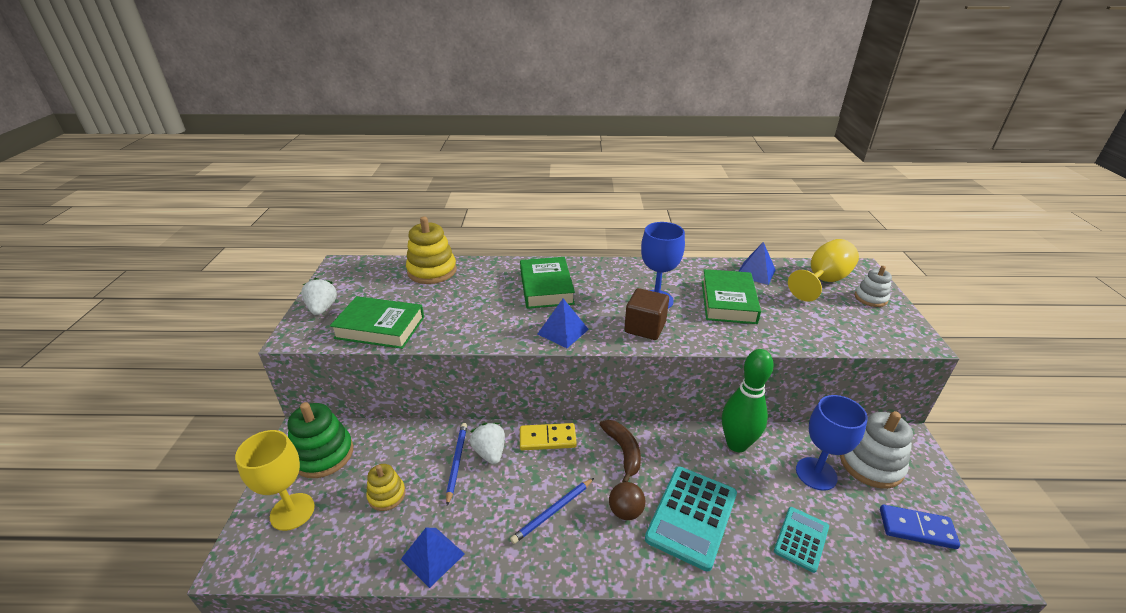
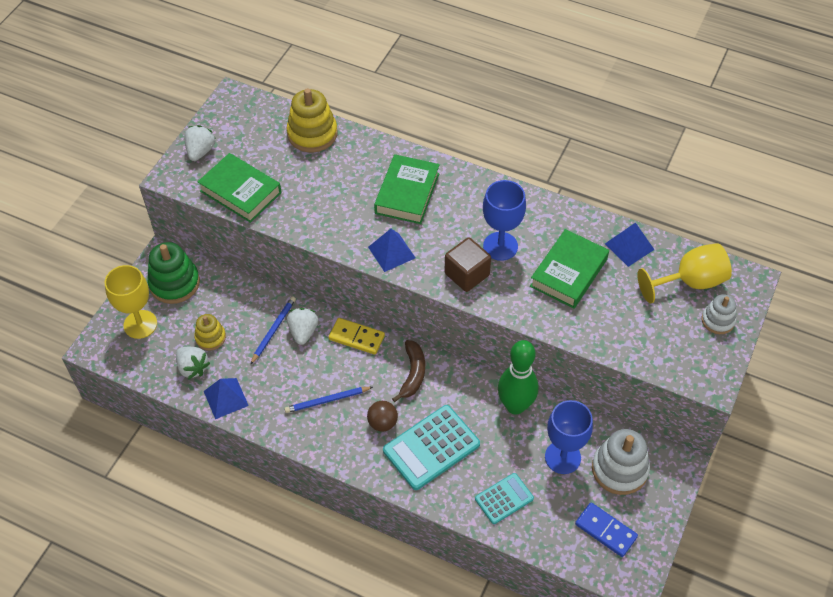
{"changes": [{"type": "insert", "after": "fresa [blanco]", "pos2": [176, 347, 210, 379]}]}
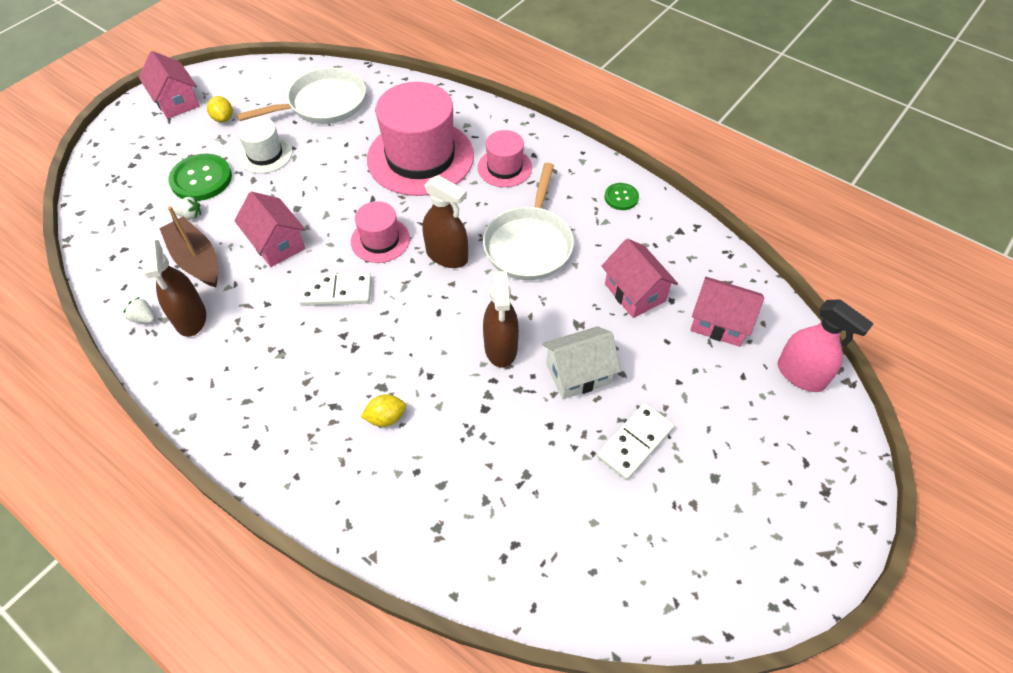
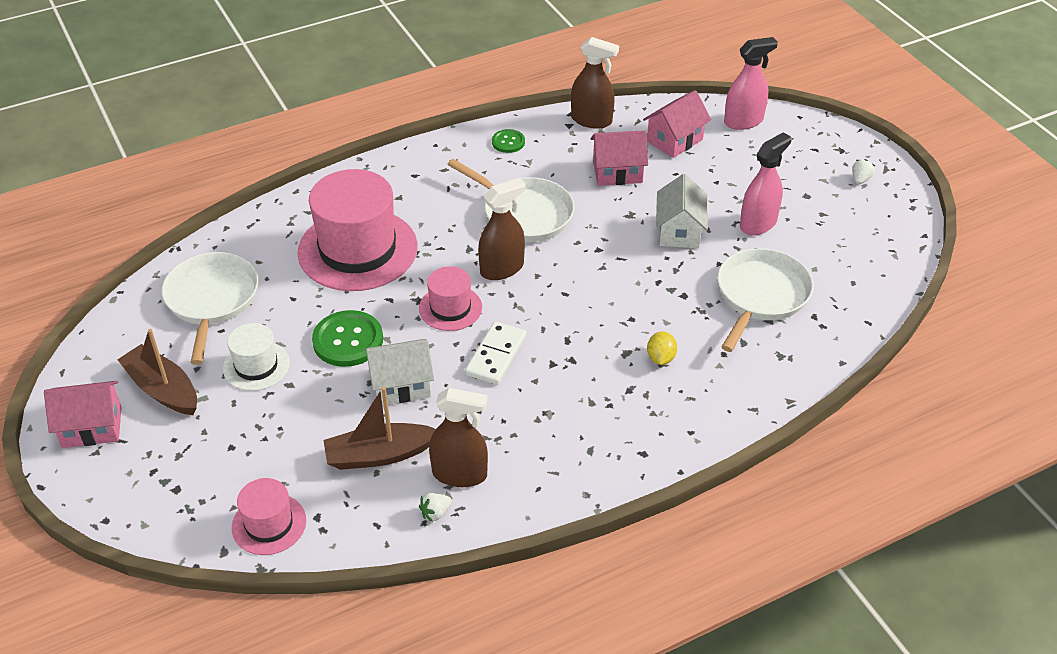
{"changes": [{"type": "replace", "before": "limón [amarillo]", "after": "barco [marrón]", "pos1": [207, 96, 232, 122], "pos2": [117, 329, 197, 415]}, {"type": "move", "before": "sombrero [rosa]", "pos1": [478, 130, 532, 187], "pos2": [232, 478, 306, 555]}, {"type": "move", "before": "botón [verde]", "pos1": [168, 154, 232, 201], "pos2": [312, 310, 383, 367]}, {"type": "recolor", "before": "casa [rosa]", "after": "casa [blanco]", "pos1": [234, 191, 305, 267], "pos2": [365, 339, 434, 405]}, {"type": "move", "before": "pulverizador [marrón]", "pos1": [483, 271, 519, 368], "pos2": [571, 37, 619, 129]}, {"type": "insert", "after": "sartén [blanco]", "pos2": [717, 248, 814, 352]}, {"type": "replace", "before": "ficha de dominó [blanco]", "after": "pulverizador [rosa]", "pos1": [597, 403, 674, 480], "pos2": [740, 132, 792, 236]}, {"type": "move", "before": "fresa [blanco]", "pos1": [174, 196, 201, 219], "pos2": [852, 159, 875, 184]}]}
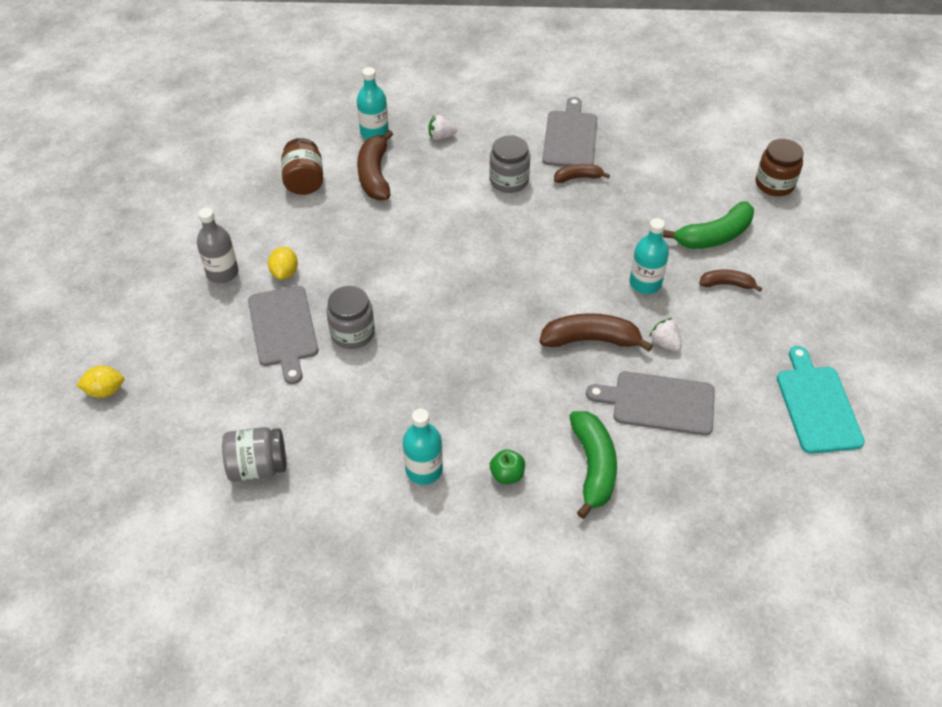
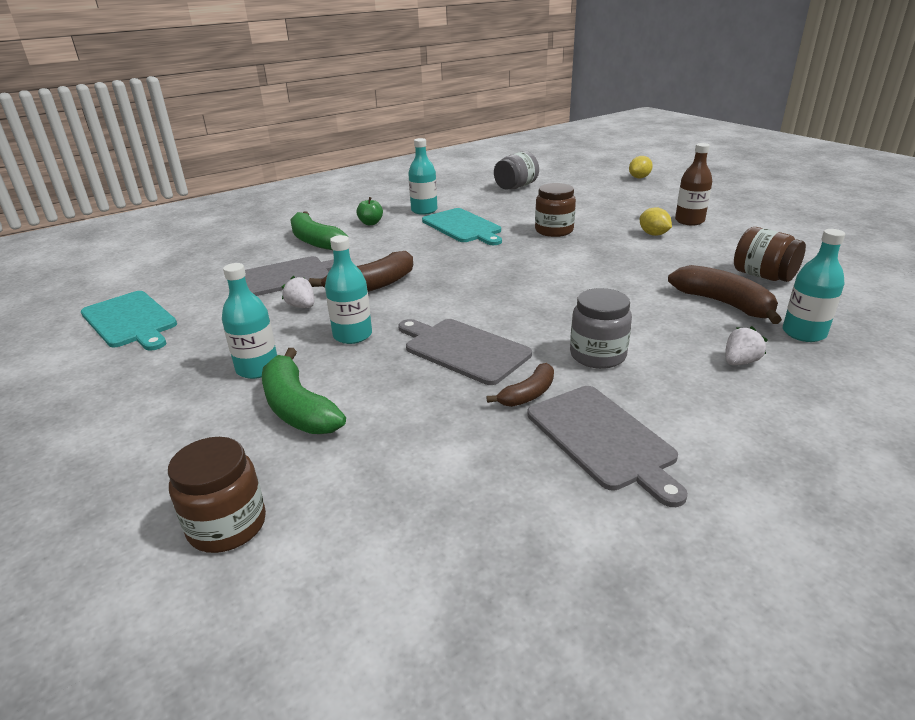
{"changes": [{"type": "replace", "before": "plátano [marrón]", "after": "botella [turquesa]", "pos1": [699, 270, 762, 292], "pos2": [222, 263, 277, 379]}, {"type": "rotate", "before": "plátano [verde]", "pos1": [662, 201, 754, 249], "pos2": [262, 348, 346, 434], "turn": -60}, {"type": "rotate", "before": "fresa [blanco]", "pos1": [649, 318, 682, 351], "pos2": [282, 276, 314, 308], "turn": -150}, {"type": "move", "before": "tabla de cortar [gris]", "pos1": [248, 286, 318, 384], "pos2": [398, 319, 532, 385]}, {"type": "insert", "after": "tabla de cortar [turquesa]", "pos2": [422, 208, 502, 245]}, {"type": "recolor", "before": "tarro [gris]", "after": "tarro [marrón]", "pos1": [326, 286, 375, 349], "pos2": [535, 183, 576, 237]}, {"type": "recolor", "before": "botella [gris]", "after": "botella [marrón]", "pos1": [197, 208, 239, 283], "pos2": [675, 143, 712, 225]}]}
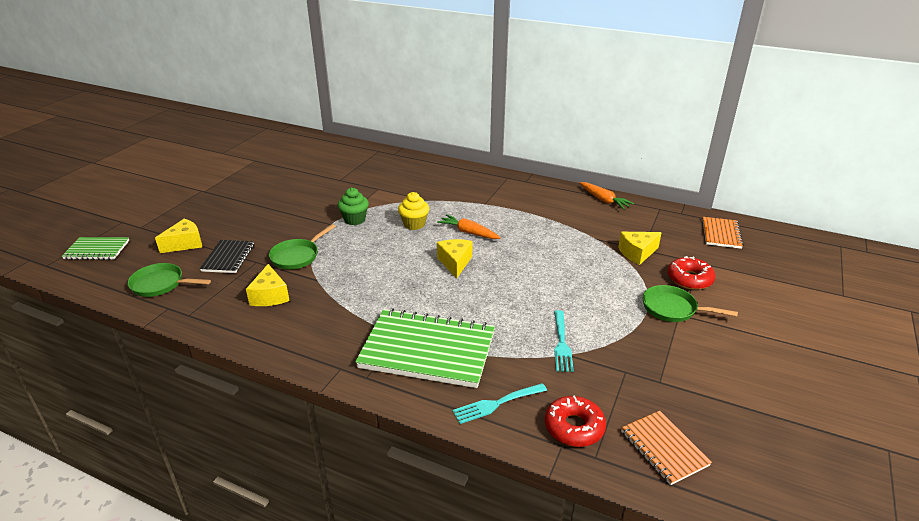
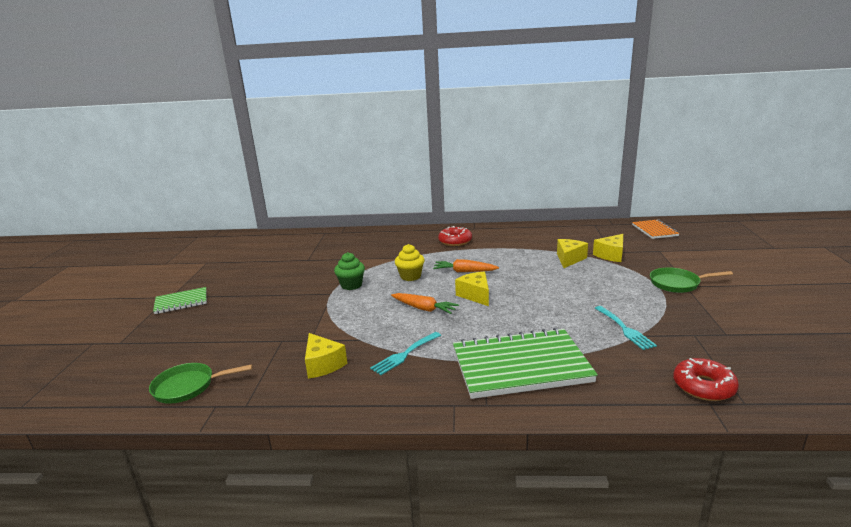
{"changes": [{"type": "move", "before": "cuaderno [verde]", "pos1": [62, 237, 129, 260], "pos2": [153, 287, 207, 314]}, {"type": "move", "before": "tenedor [turquesa]", "pos1": [452, 383, 547, 424], "pos2": [370, 332, 441, 375]}, {"type": "move", "before": "zanahoria [naranja]", "pos1": [580, 182, 634, 209], "pos2": [391, 293, 459, 314]}, {"type": "move", "before": "rosquilla [rojo]", "pos1": [667, 256, 716, 290], "pos2": [438, 226, 472, 246]}, {"type": "move", "before": "queso [amarillo]", "pos1": [155, 219, 202, 253], "pos2": [557, 239, 588, 268]}, {"type": "delete", "before": "cuaderno [negro]", "pos1": [200, 240, 254, 273]}, {"type": "delete", "before": "sartén [verde]", "pos1": [269, 224, 336, 269]}, {"type": "delete", "before": "cuaderno [naranja]", "pos1": [621, 411, 712, 485]}]}
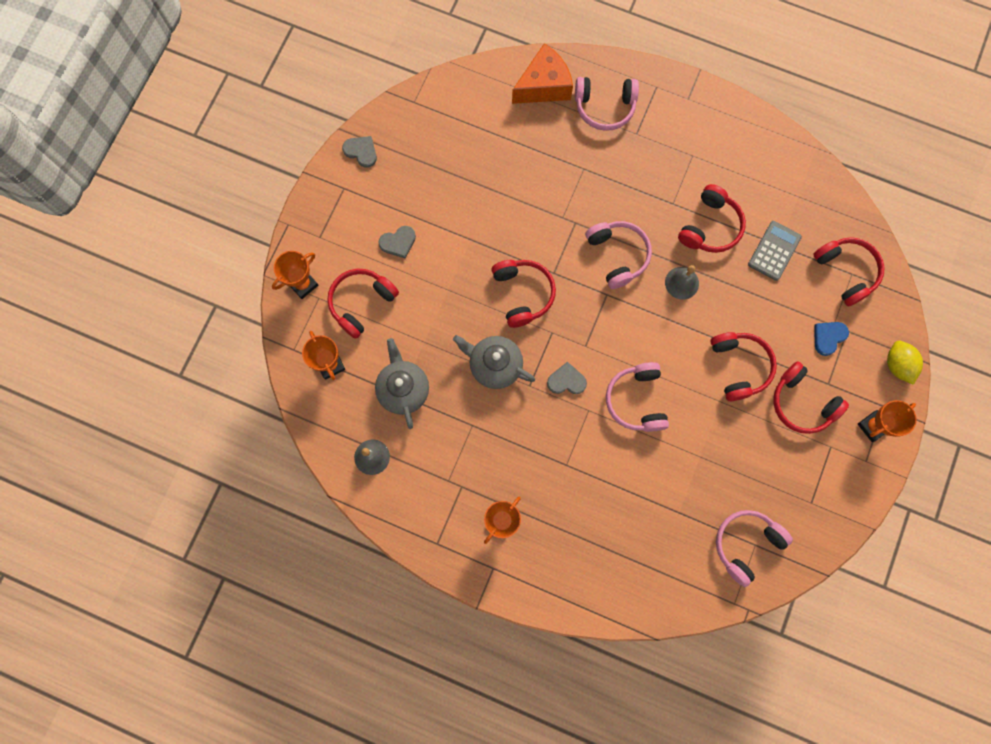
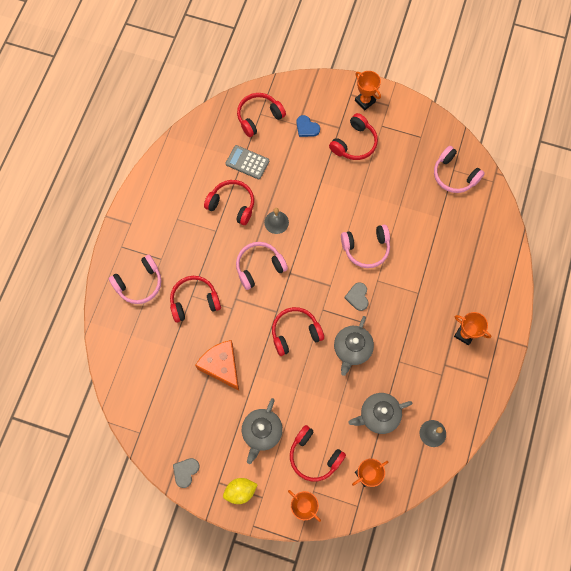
{"changes": [{"type": "rotate", "before": "auriculares [rosa]", "pos1": [575, 77, 639, 131], "pos2": [109, 255, 161, 304], "turn": 60}, {"type": "move", "before": "auriculares [rojo]", "pos1": [710, 332, 777, 401], "pos2": [170, 276, 221, 323]}, {"type": "move", "before": "queso [naranja]", "pos1": [512, 43, 573, 104], "pos2": [195, 340, 239, 390]}, {"type": "move", "before": "limón [amarillo]", "pos1": [887, 341, 923, 385], "pos2": [223, 478, 258, 504]}, {"type": "replace", "before": "corazón [gris]", "after": "tetera [gris]", "pos1": [378, 226, 416, 259], "pos2": [242, 398, 283, 464]}]}
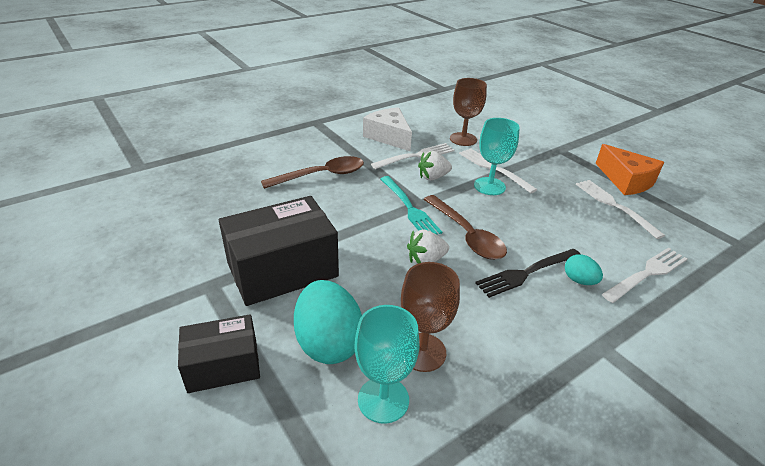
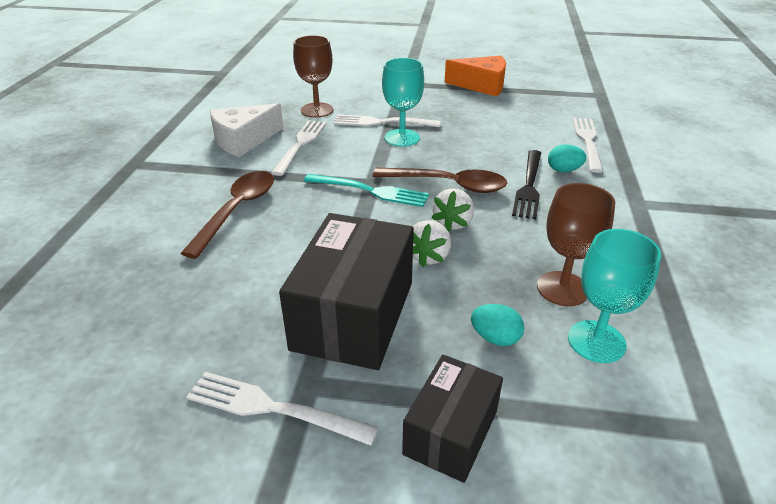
{"changes": [{"type": "move", "before": "tenedor [blanco]", "pos1": [576, 180, 665, 239], "pos2": [187, 372, 379, 446]}, {"type": "rotate", "before": "queso [blanco]", "pos1": [363, 107, 412, 152], "pos2": [210, 103, 284, 157], "turn": -45}, {"type": "move", "before": "fresa [blanco]", "pos1": [418, 151, 452, 180], "pos2": [413, 220, 451, 267]}, {"type": "resize", "before": "huevo [turquesa]", "pos1": [294, 280, 362, 364], "pos2": [471, 304, 524, 346], "scale": 0.5}]}
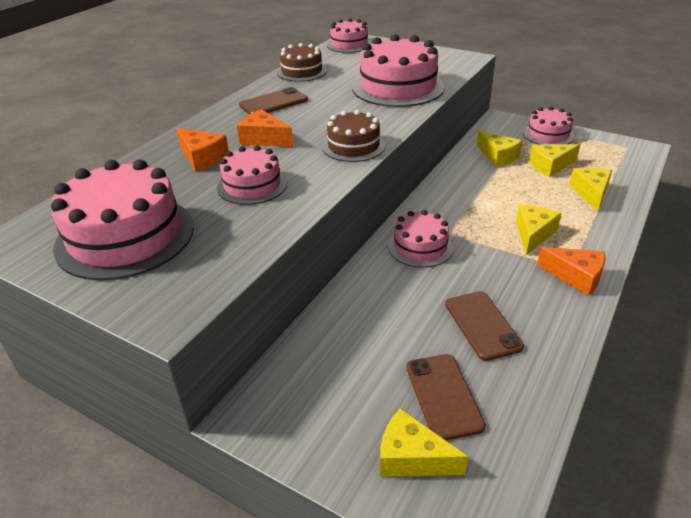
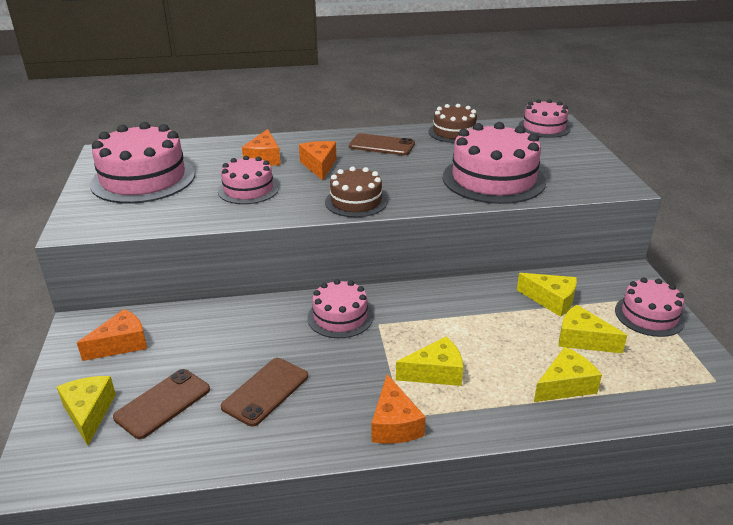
{"changes": [{"type": "insert", "after": "queso [naranja]", "pos2": [77, 309, 147, 361]}, {"type": "rotate", "before": "queso [amarillo]", "pos1": [476, 130, 522, 167], "pos2": [517, 273, 577, 317], "turn": -75}]}
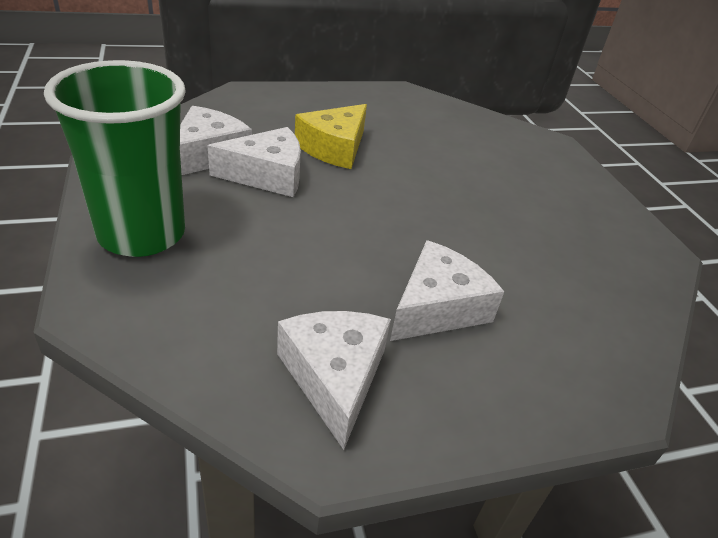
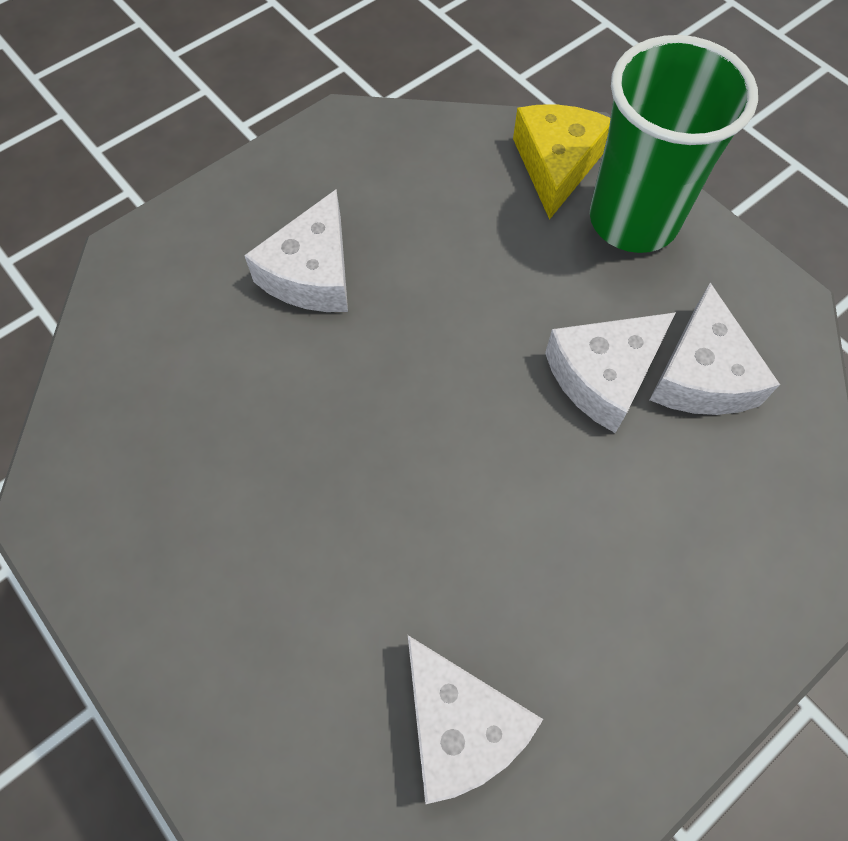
{"changes": [{"type": "move", "before": "queso [blanco]", "pos1": [277, 311, 391, 450], "pos2": [408, 635, 543, 804]}, {"type": "move", "before": "queso [amarillo]", "pos1": [295, 104, 367, 169], "pos2": [513, 104, 610, 220]}]}
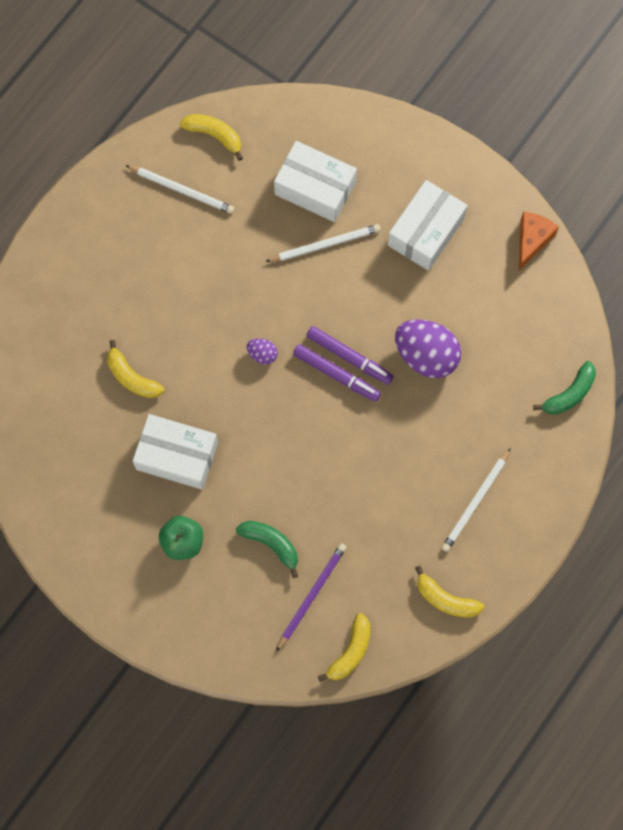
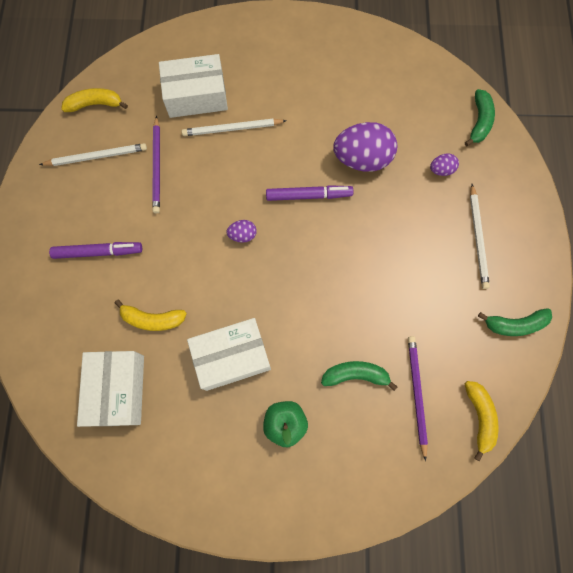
{"changes": [{"type": "move", "before": "rotulador [morado]", "pos1": [293, 344, 381, 402], "pos2": [49, 242, 142, 259]}, {"type": "move", "before": "caja [blanco]", "pos1": [388, 180, 468, 271], "pos2": [77, 351, 144, 427]}, {"type": "insert", "after": "lápiz [morado]", "pos2": [152, 116, 160, 213]}, {"type": "rotate", "before": "lápiz [blanco]", "pos1": [265, 224, 381, 262], "pos2": [182, 119, 287, 136], "turn": -135}, {"type": "insert", "after": "huevo [morado]", "pos2": [430, 153, 459, 176]}, {"type": "recolor", "before": "plátano [amarillo]", "after": "plátano [verde]", "pos1": [415, 566, 484, 617], "pos2": [478, 308, 552, 336]}, {"type": "delete", "before": "queso [naranja]", "pos1": [519, 212, 559, 270]}]}
